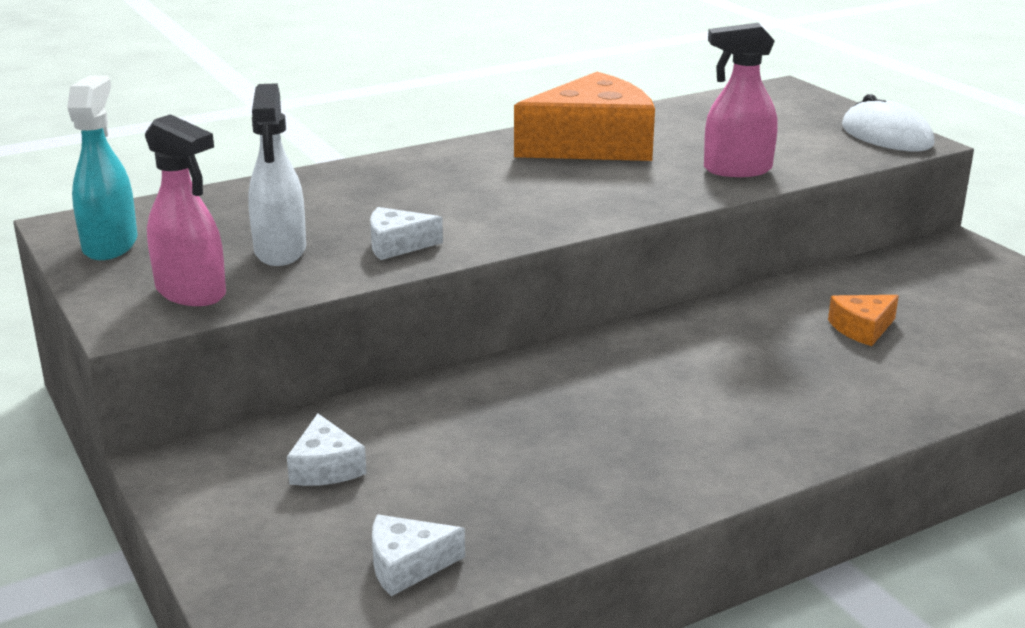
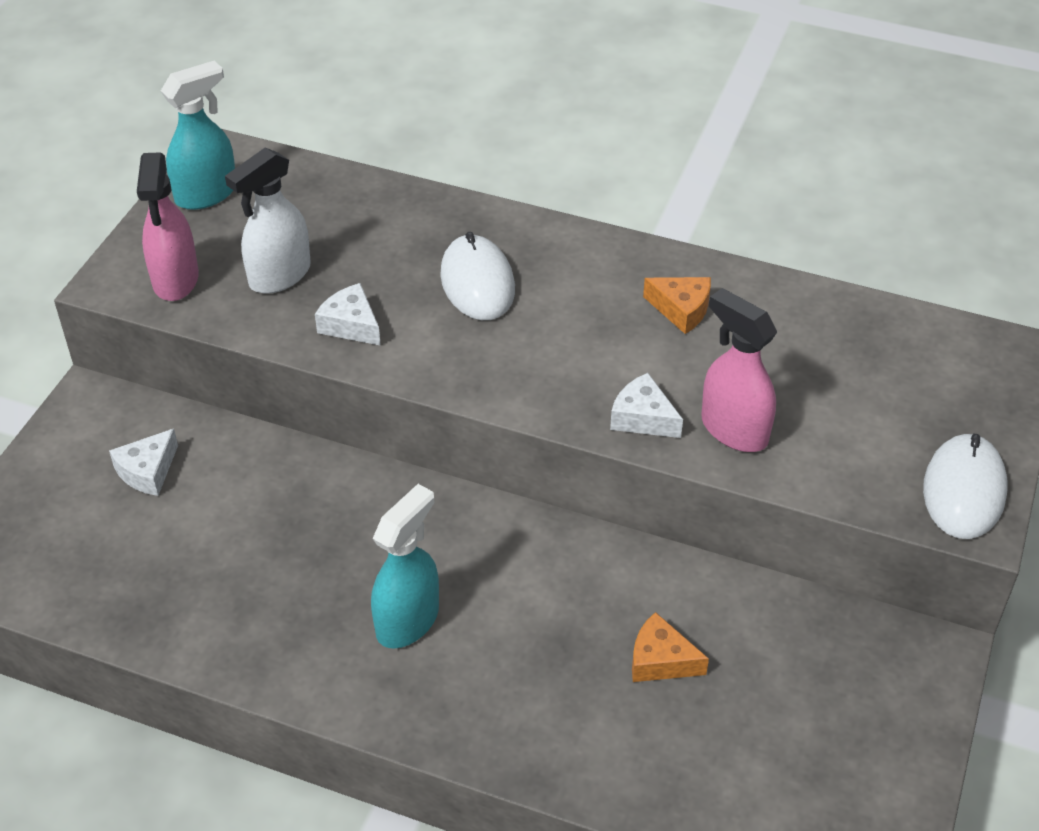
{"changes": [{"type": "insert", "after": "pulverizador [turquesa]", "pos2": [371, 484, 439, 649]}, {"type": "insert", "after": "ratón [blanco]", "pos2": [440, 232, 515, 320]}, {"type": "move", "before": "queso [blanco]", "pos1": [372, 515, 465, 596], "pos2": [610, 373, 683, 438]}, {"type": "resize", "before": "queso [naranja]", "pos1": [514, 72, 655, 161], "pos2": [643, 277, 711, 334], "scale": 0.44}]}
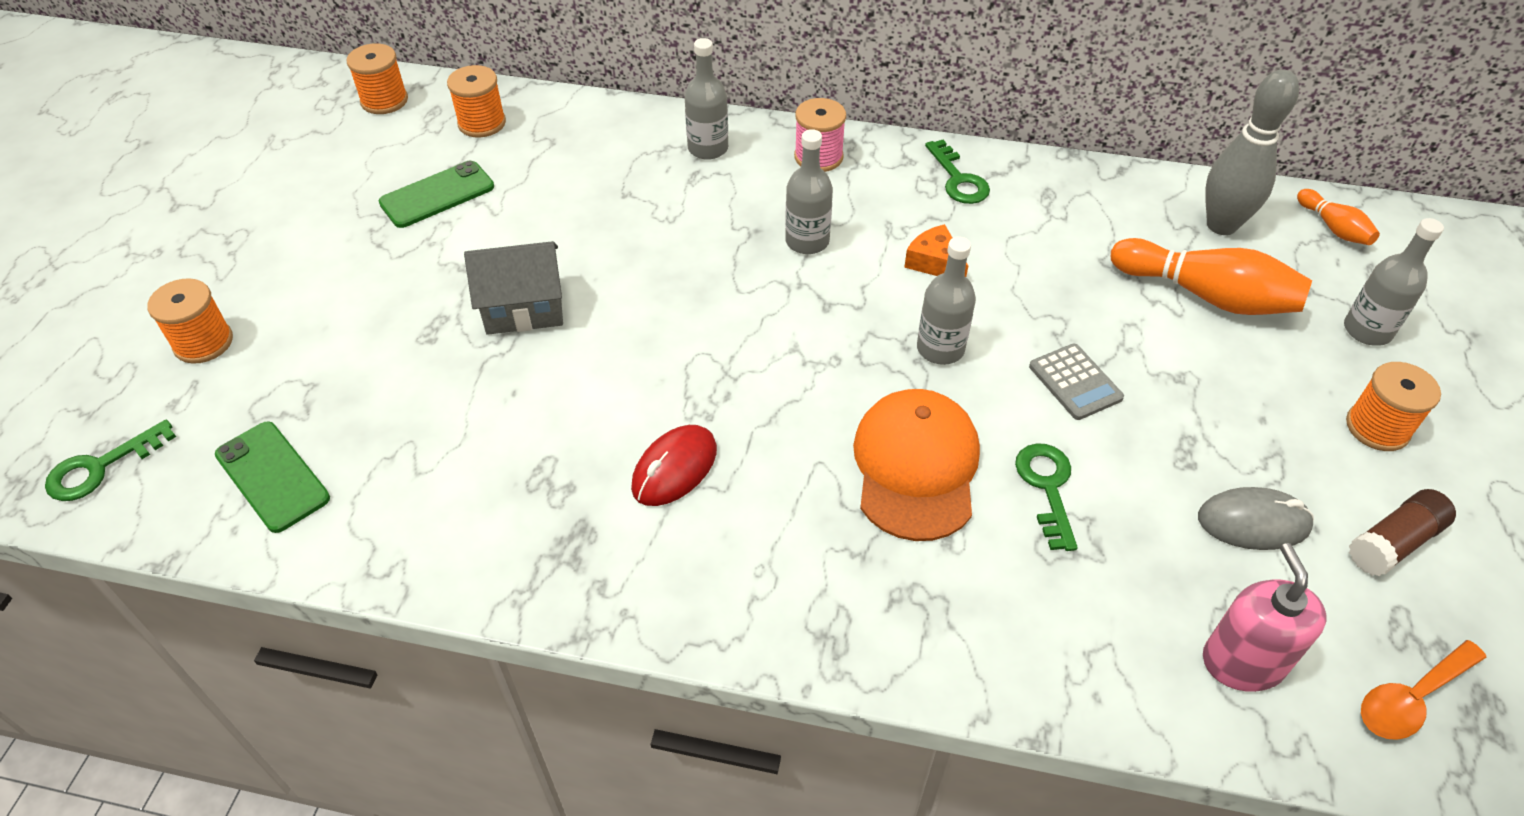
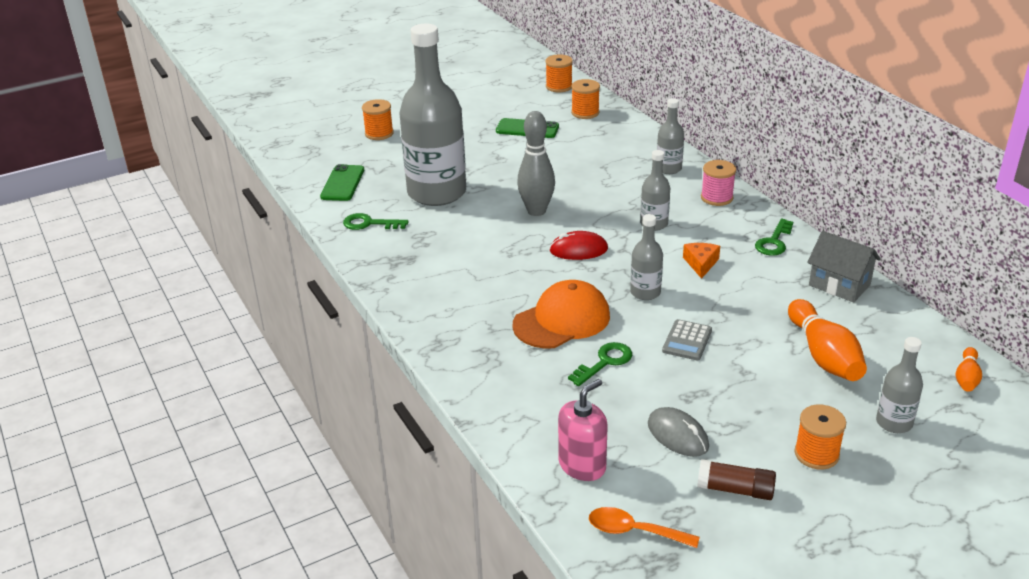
{"changes": [{"type": "move", "before": "llave [verde]", "pos1": [45, 420, 176, 501], "pos2": [343, 213, 409, 230]}, {"type": "insert", "after": "botella [gris]", "pos2": [400, 24, 466, 206]}, {"type": "move", "before": "bolo [gris]", "pos1": [1205, 70, 1299, 235], "pos2": [517, 111, 555, 216]}, {"type": "move", "before": "ratón [rojo]", "pos1": [631, 425, 717, 506], "pos2": [550, 231, 608, 260]}, {"type": "move", "before": "casa [gris]", "pos1": [464, 241, 563, 335], "pos2": [807, 231, 881, 303]}]}
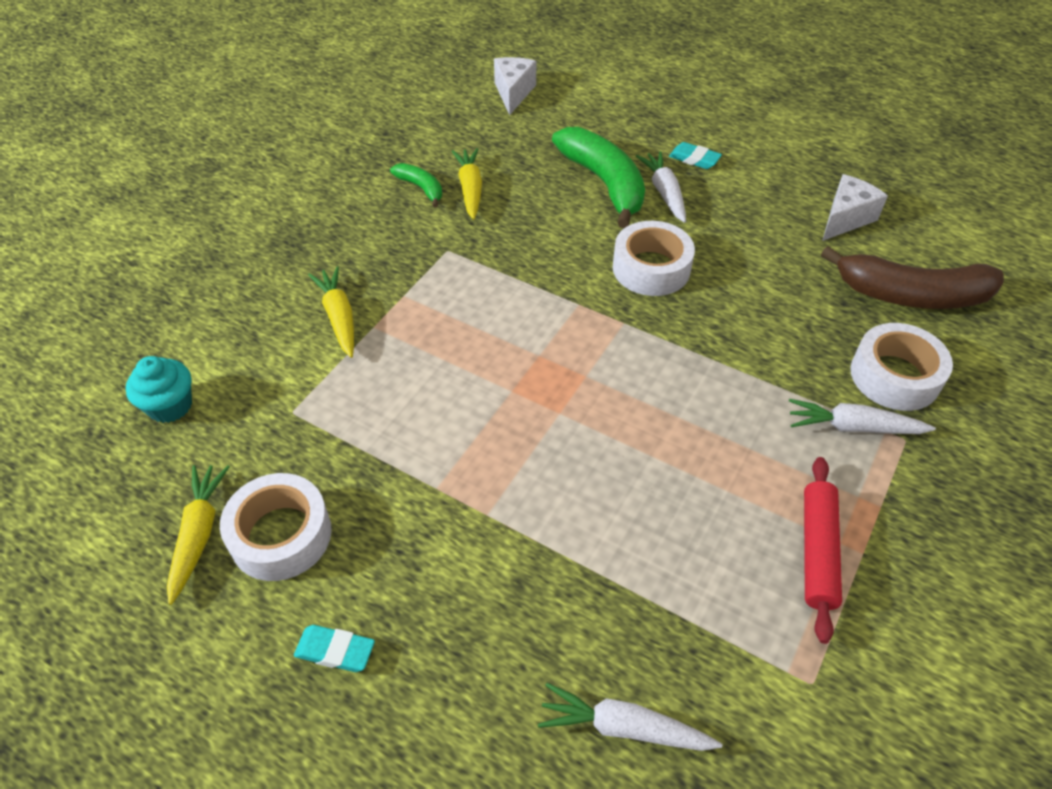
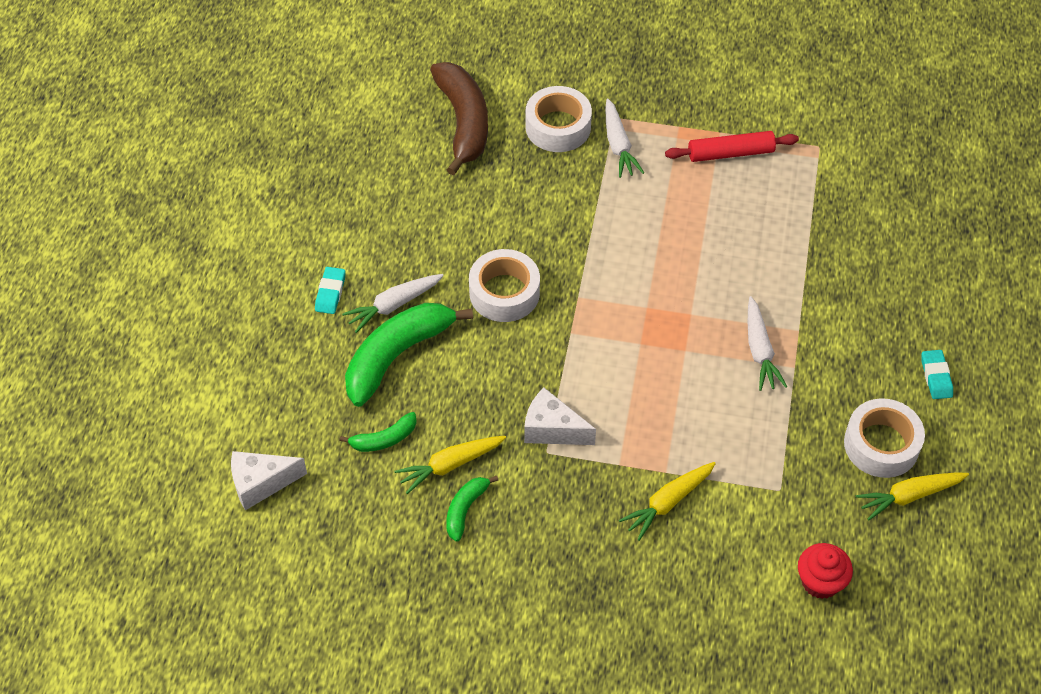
{"changes": [{"type": "insert", "after": "plátano [verde]", "pos2": [339, 412, 417, 452]}, {"type": "move", "before": "queso [blanco]", "pos1": [822, 174, 888, 241], "pos2": [524, 388, 596, 445]}, {"type": "move", "before": "zanahoria [blanco]", "pos1": [538, 683, 722, 751], "pos2": [748, 296, 787, 391]}, {"type": "recolor", "before": "magdalena [turquesa]", "after": "magdalena [rojo]", "pos1": [126, 356, 192, 423], "pos2": [798, 543, 853, 599]}]}
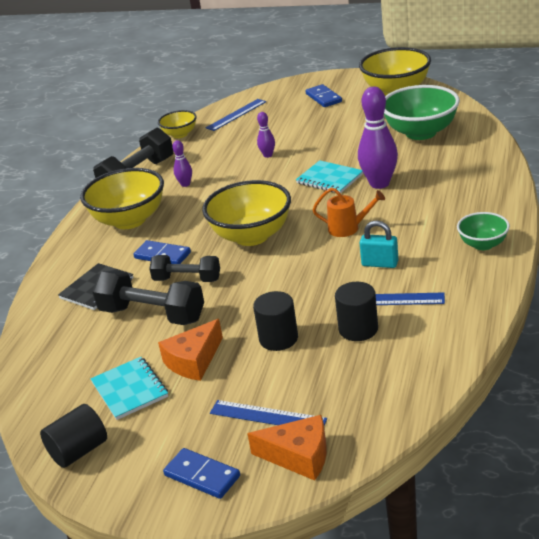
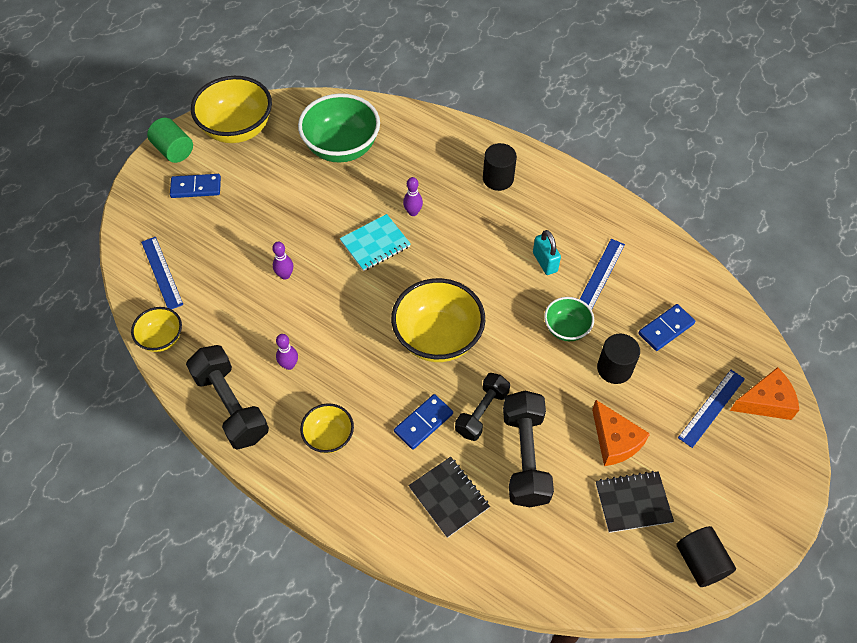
{"changes": [{"type": "insert", "after": "cilindro [verde]", "pos2": [147, 118, 193, 163]}, {"type": "resize", "before": "cuenco [amarillo]", "pos1": [80, 168, 164, 229], "pos2": [300, 403, 354, 453], "scale": 0.54}, {"type": "resize", "before": "bolo [morado]", "pos1": [358, 87, 398, 189], "pos2": [403, 177, 423, 216], "scale": 0.49}, {"type": "move", "before": "cilindro [negro]", "pos1": [335, 282, 378, 341], "pos2": [483, 143, 517, 191]}, {"type": "rotate", "before": "mancuerna [negro]", "pos1": [92, 270, 204, 325], "pos2": [503, 391, 554, 507], "turn": -45}, {"type": "rotate", "before": "candado [turquesa]", "pos1": [360, 220, 399, 268], "pos2": [533, 230, 561, 275], "turn": -60}, {"type": "move", "before": "cuenco [verde]", "pos1": [457, 212, 510, 250], "pos2": [544, 297, 594, 341]}, {"type": "recolor", "before": "cuaderno [turquesa]", "after": "cuaderno [negro]", "pos1": [91, 357, 168, 420], "pos2": [596, 471, 674, 533]}, {"type": "move", "before": "ficha de dominó [azul]", "pos1": [163, 448, 240, 499], "pos2": [638, 304, 695, 351]}, {"type": "rotate", "before": "queso [naranja]", "pos1": [247, 415, 327, 481], "pos2": [730, 367, 799, 420], "turn": 45}, {"type": "delete", "before": "regadera [naranja]", "pos1": [313, 188, 385, 237]}]}
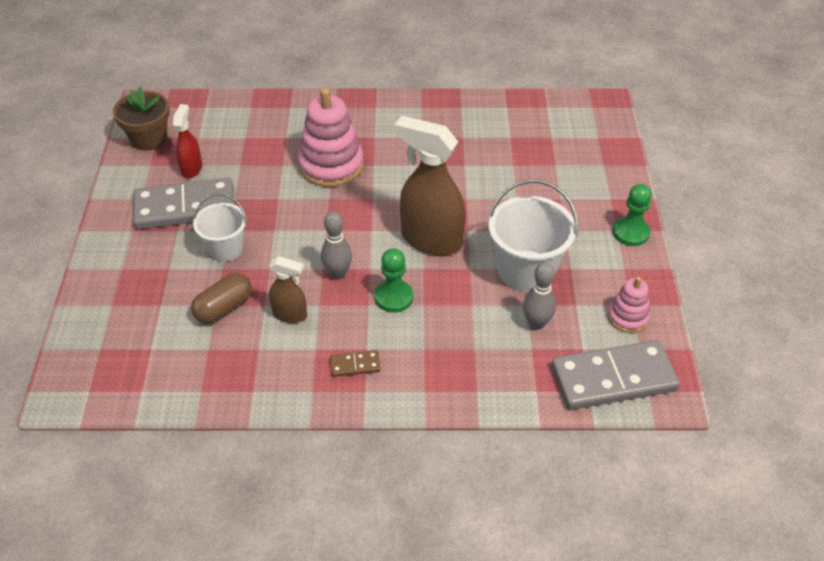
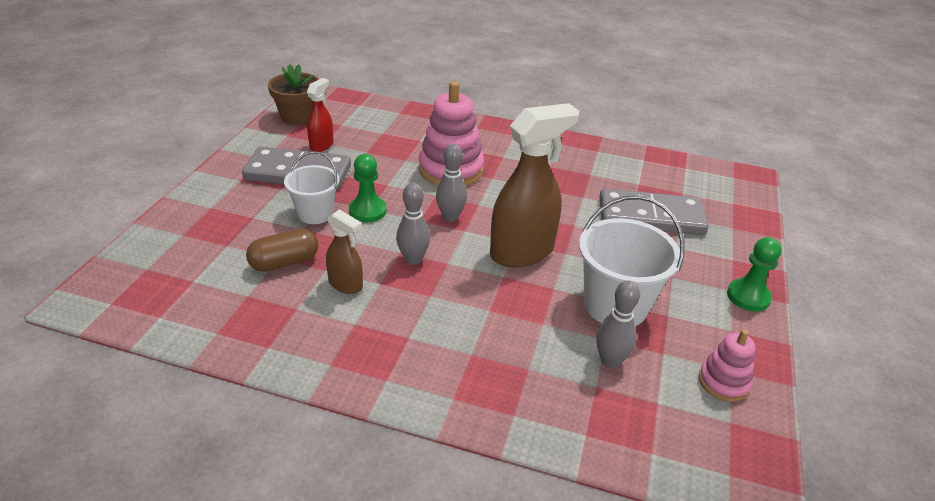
{"changes": [{"type": "move", "before": "peón [verde]", "pos1": [375, 248, 413, 313], "pos2": [349, 154, 387, 222]}, {"type": "insert", "after": "bolo [gris]", "pos2": [436, 144, 467, 222]}, {"type": "rotate", "before": "pulverizador [marrón]", "pos1": [394, 116, 465, 256], "pos2": [490, 103, 579, 267], "turn": 105}, {"type": "move", "before": "ficha de dominó [gris]", "pos1": [552, 340, 680, 410], "pos2": [599, 189, 708, 235]}, {"type": "delete", "before": "ficha de dominó [marrón]", "pos1": [330, 350, 381, 377]}]}
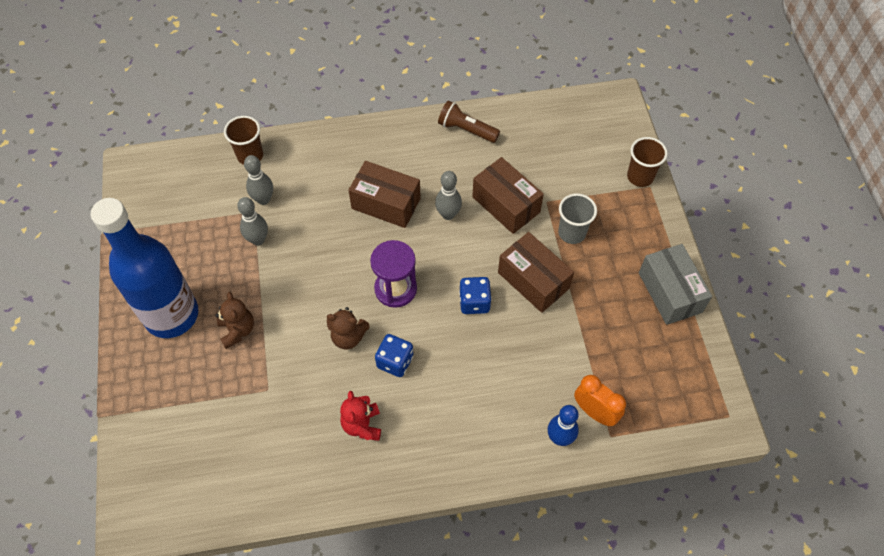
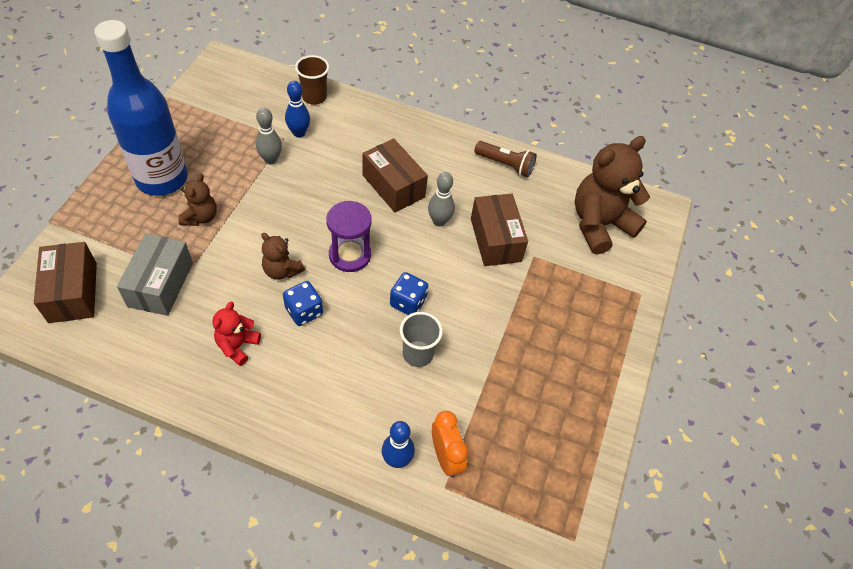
{"changes": [{"type": "move", "before": "caja [marrón]", "pos1": [498, 232, 574, 313], "pos2": [34, 242, 97, 323]}, {"type": "move", "before": "caja [gris]", "pos1": [639, 244, 712, 325], "pos2": [117, 234, 193, 316]}, {"type": "recolor", "before": "bolo [gris]", "after": "bolo [azul]", "pos1": [244, 155, 273, 205], "pos2": [285, 81, 310, 138]}, {"type": "move", "before": "vaso [gris]", "pos1": [558, 193, 597, 244], "pos2": [400, 312, 443, 367]}, {"type": "rotate", "before": "lámpara de mano [marrón]", "pos1": [438, 100, 500, 143], "pos2": [474, 141, 537, 177], "turn": 150}, {"type": "insert", "after": "osito [marrón]", "pos2": [575, 136, 650, 255]}, {"type": "delete", "before": "vaso [marrón]", "pos1": [627, 137, 668, 187]}]}
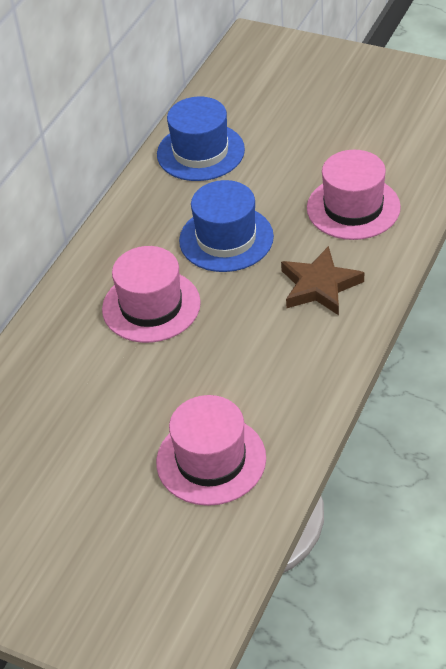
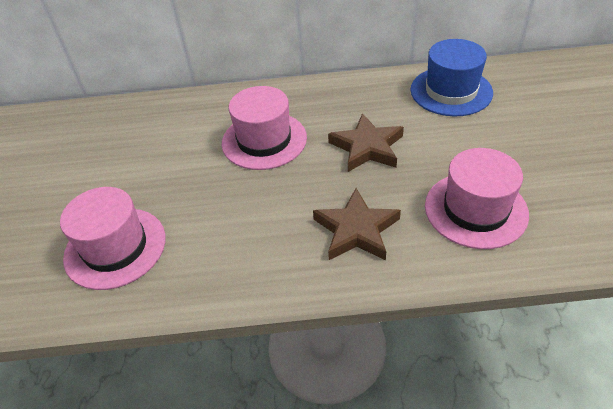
{"changes": [{"type": "replace", "before": "sombrero [azul]", "after": "estrella [marrón]", "pos1": [179, 180, 274, 272], "pos2": [328, 113, 404, 172]}]}
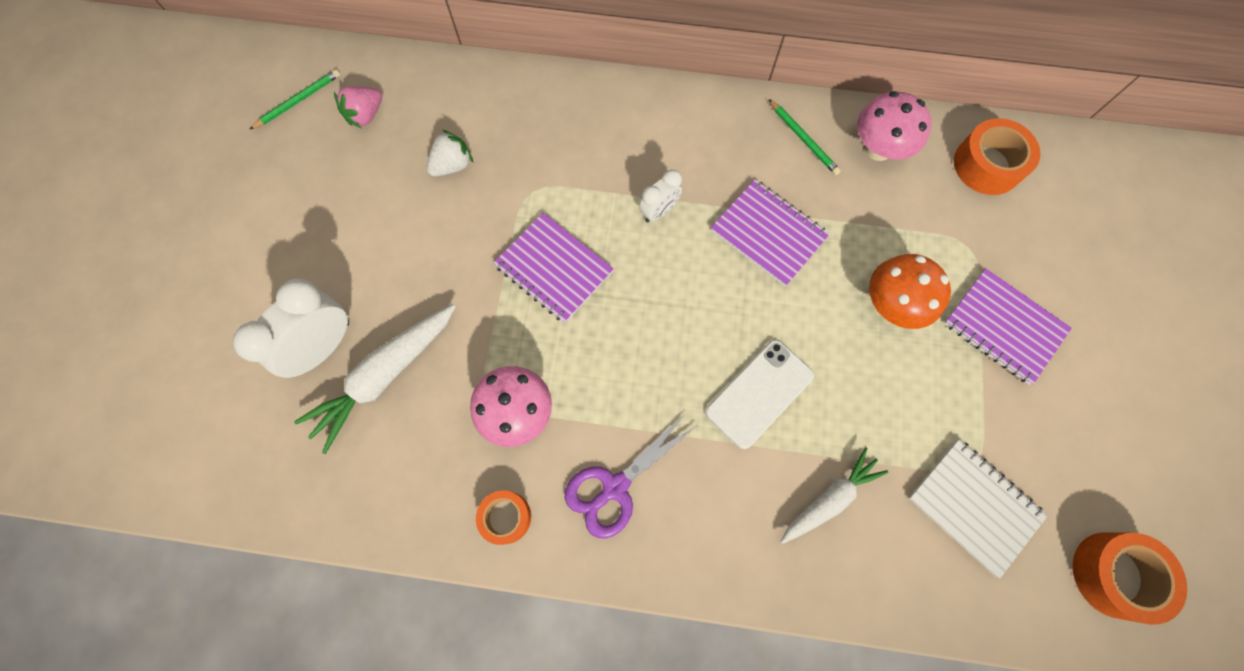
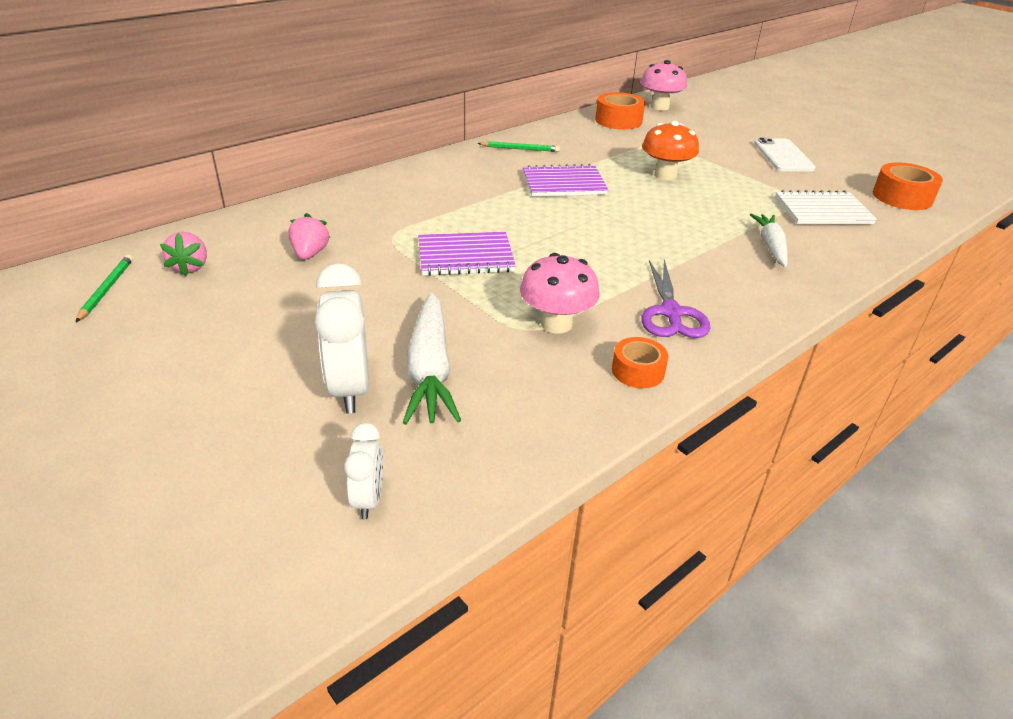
{"changes": [{"type": "recolor", "before": "fresa [blanco]", "after": "fresa [rosa]", "pos1": [427, 130, 473, 177], "pos2": [288, 213, 330, 260]}, {"type": "move", "before": "despertador [blanco]", "pos1": [639, 169, 682, 222], "pos2": [344, 423, 383, 519]}, {"type": "move", "before": "seta [rosa]", "pos1": [857, 91, 932, 161], "pos2": [641, 60, 687, 110]}, {"type": "move", "before": "móvil [blanco]", "pos1": [705, 340, 814, 449], "pos2": [754, 138, 815, 172]}, {"type": "delete", "before": "cuaderno [morado]", "pos1": [944, 268, 1072, 385]}]}
